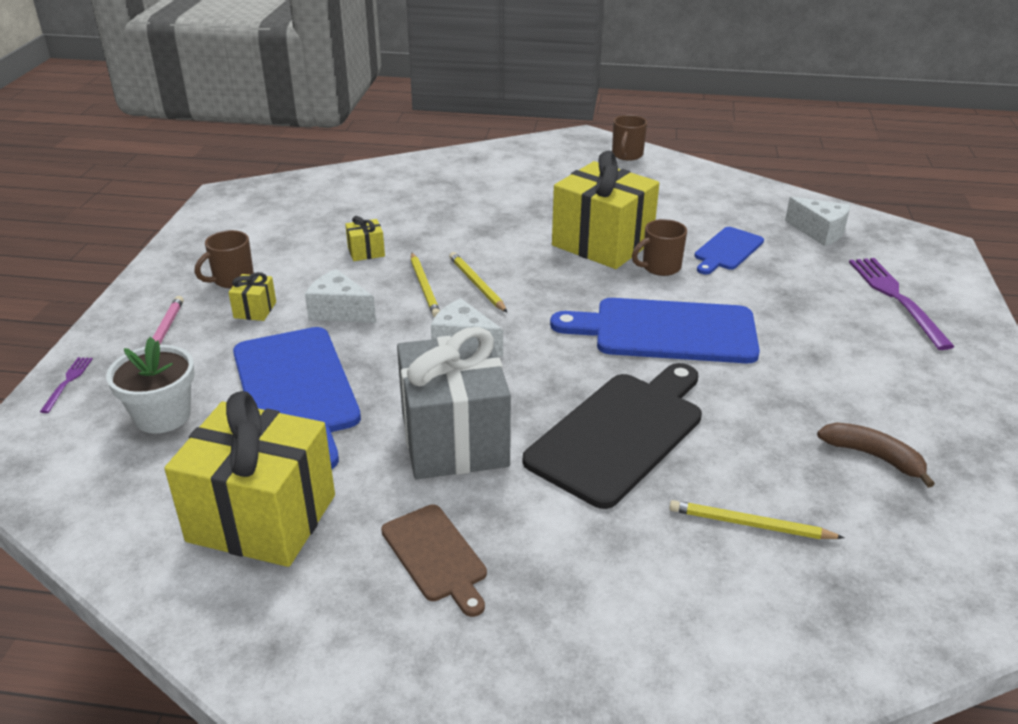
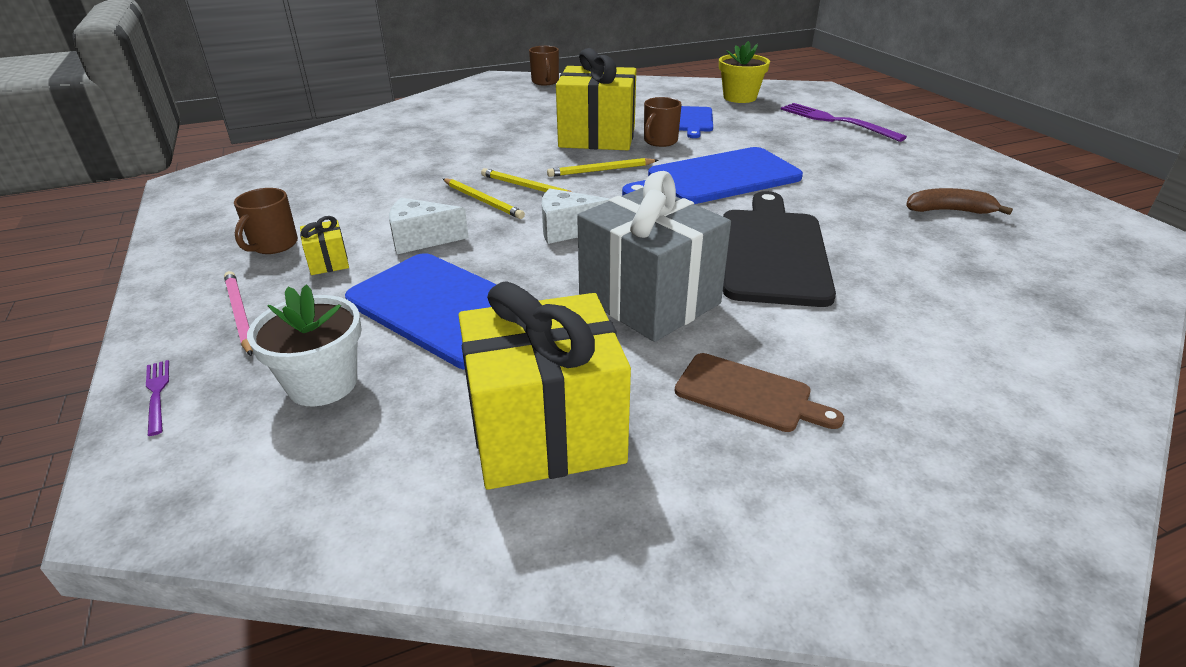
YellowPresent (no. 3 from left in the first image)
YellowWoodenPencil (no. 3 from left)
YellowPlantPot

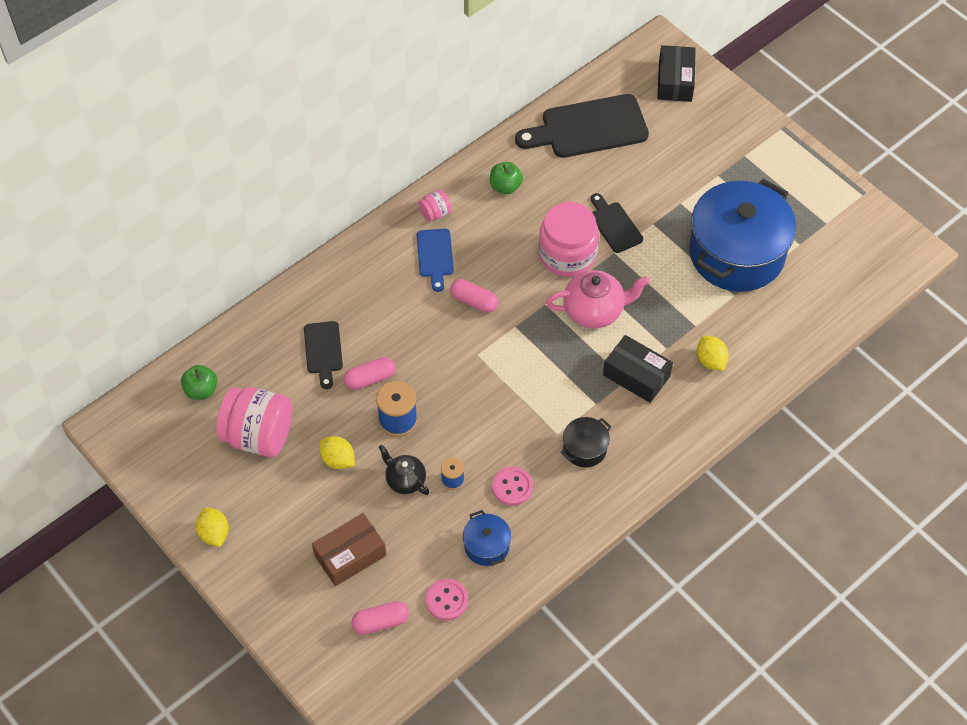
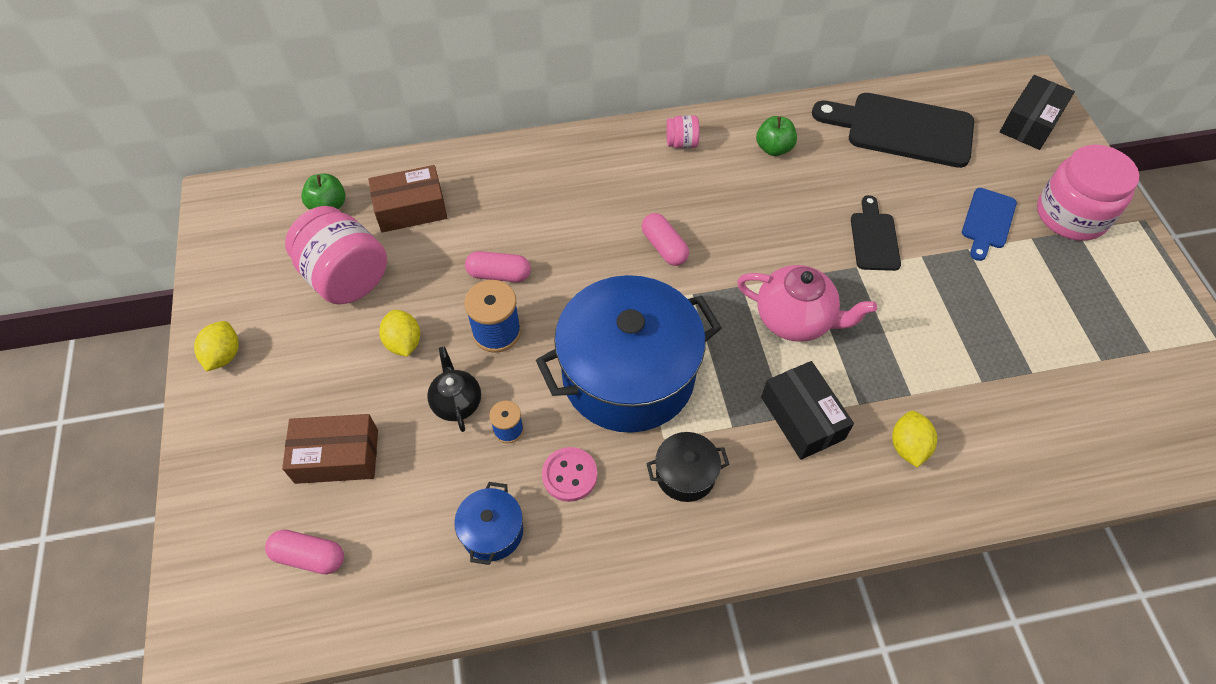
JetBlackBreadBoard (no. 1 from left in the first image)
RoyalBlueBreadBoard
RosyShirtButton (no. 1 from left in the first image)
RosyJar (no. 3 from left)
RoyalBlueCookingPot (no. 2 from left)
BrownPackage (no. 2 from left)

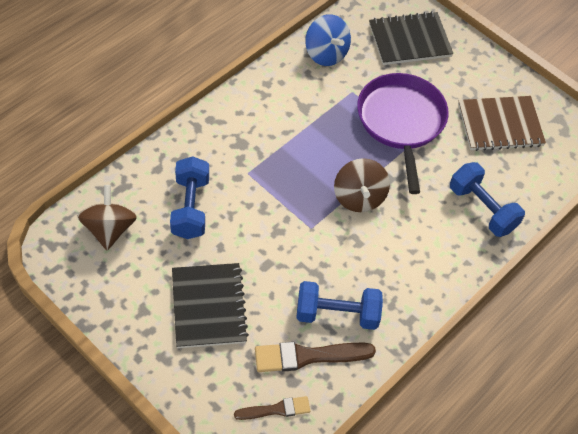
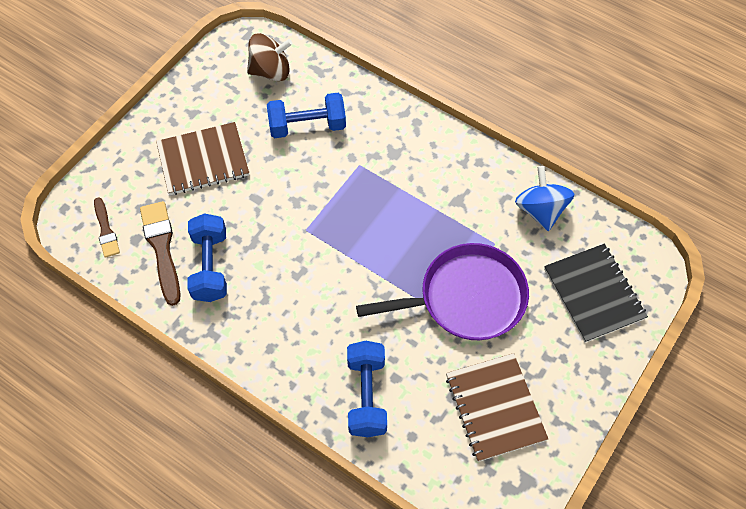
BrownExerciseBook (no. 1 from left)
RoyalBlueWhirligig
BrownWhirligig (no. 2 from left in the first image)
RoyalBlueFreeWeight (no. 3 from left)

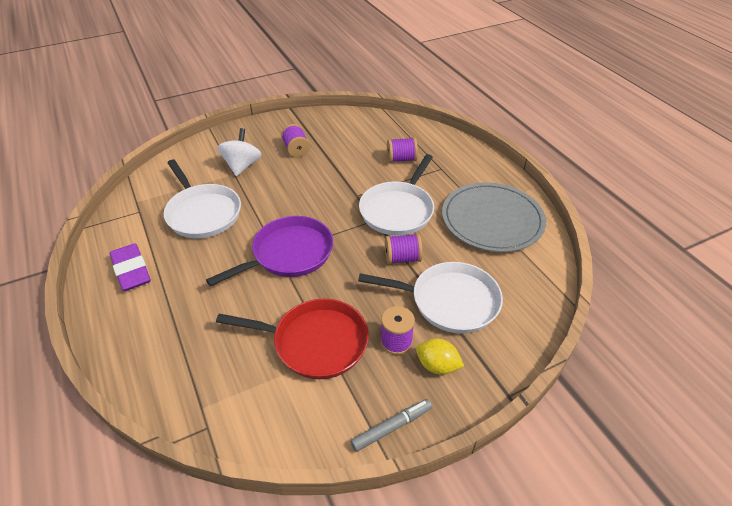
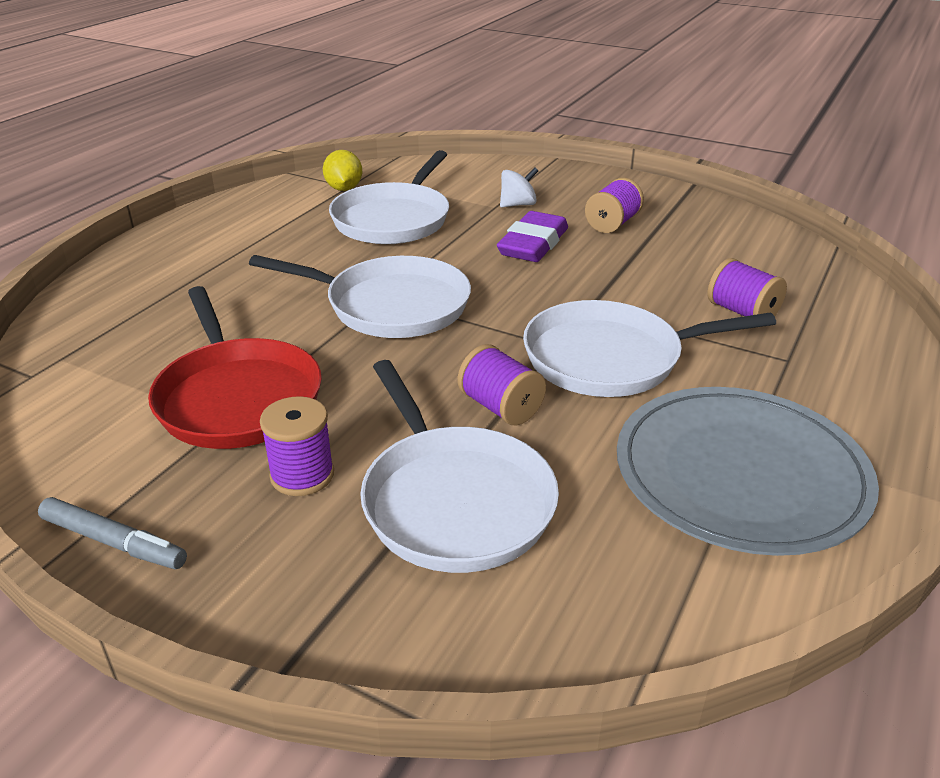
PurpleGumEraser
PureWhiteFryingPan (no. 1 from left)
PureWhiteWhirligig
YellowToyLemon

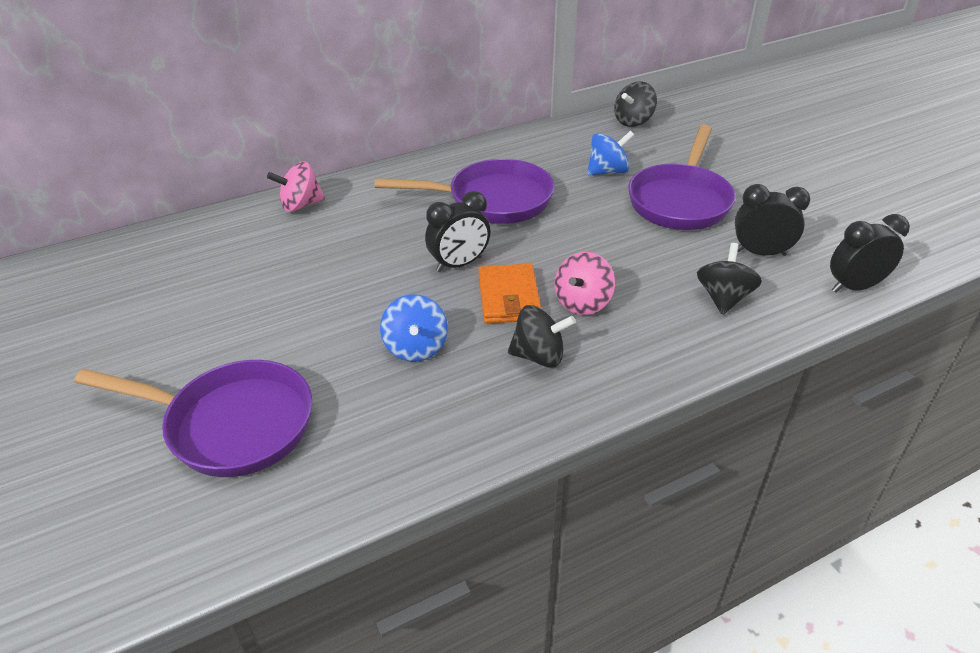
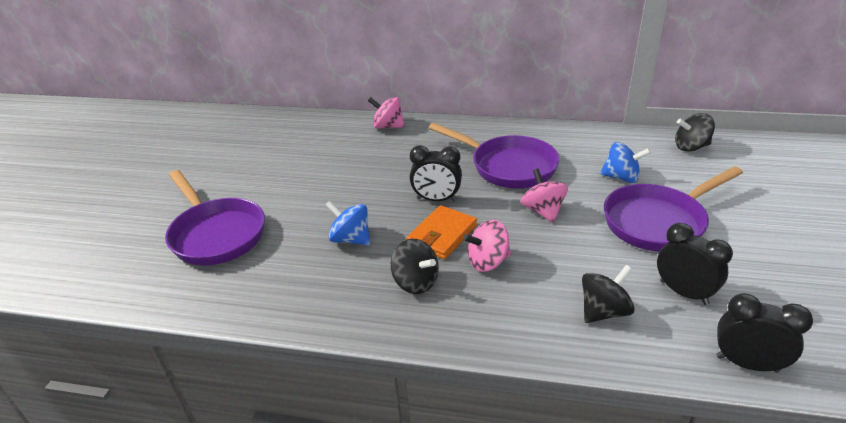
RoyalBlueWhirligig (no. 1 from left)
RosyWhirligig (no. 3 from left)

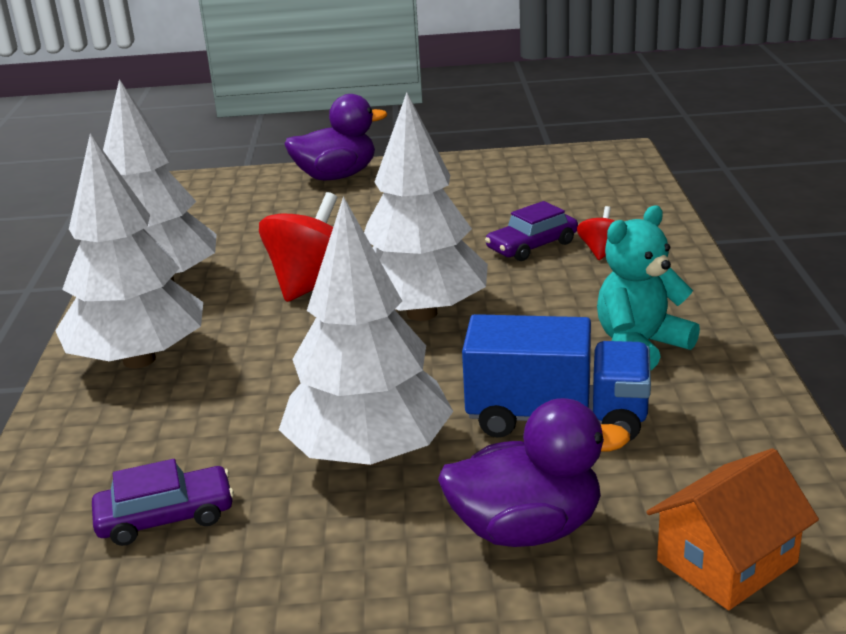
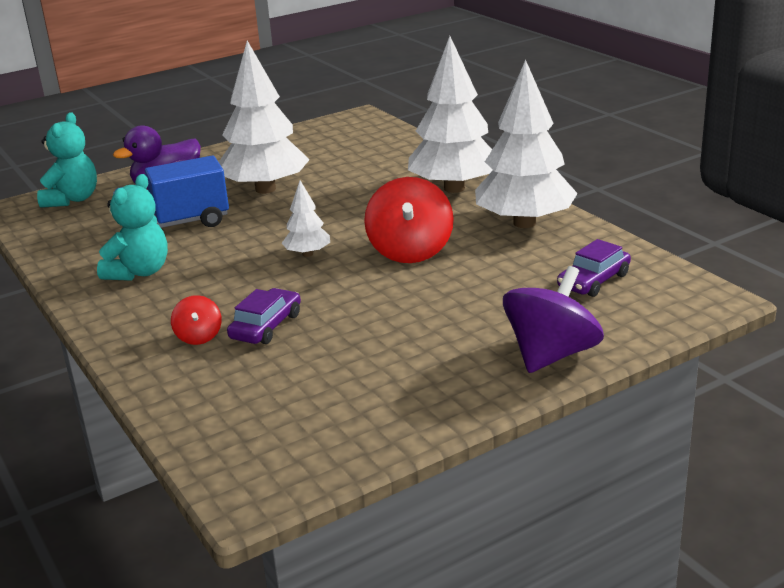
PurpleCar (no. 2 from left)
PurpleWhirligig
PureWhiteTree (no. 2 from left)
TurquoiseTeddyBear (no. 1 from left)

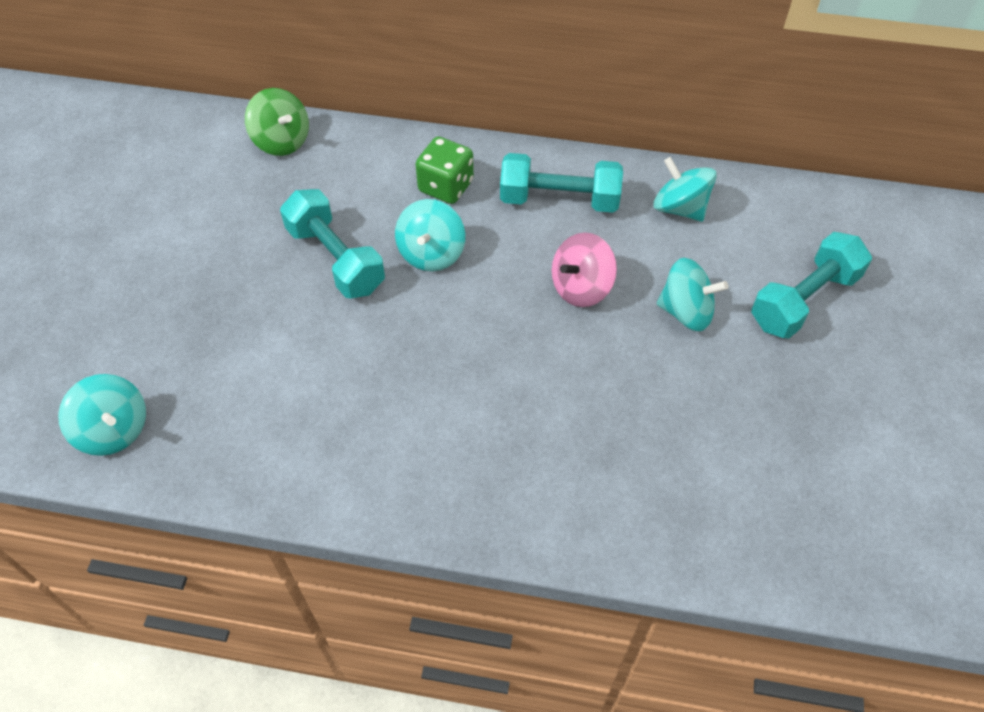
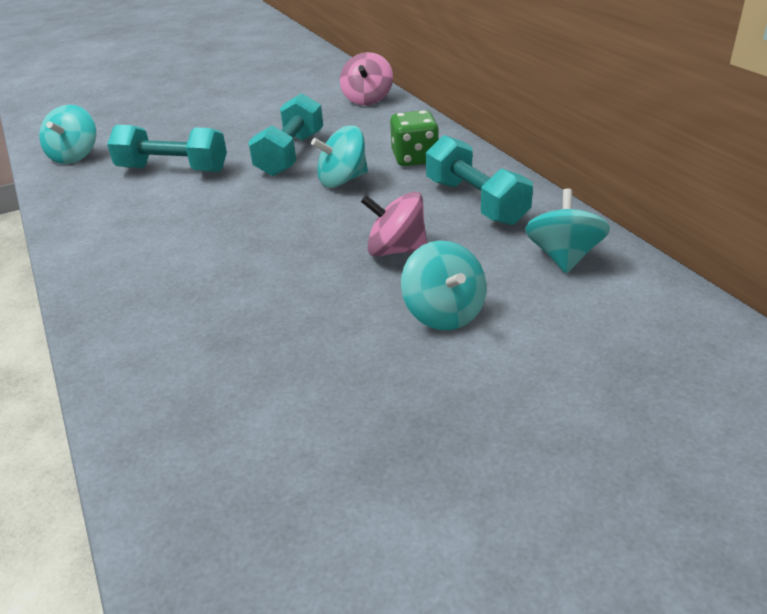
RosyWhirligig (no. 1 from left)
TurquoiseFreeWeight (no. 1 from left)

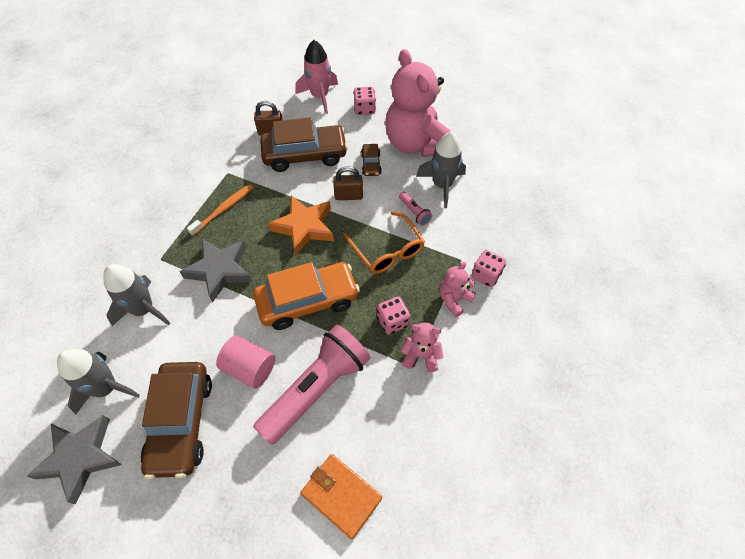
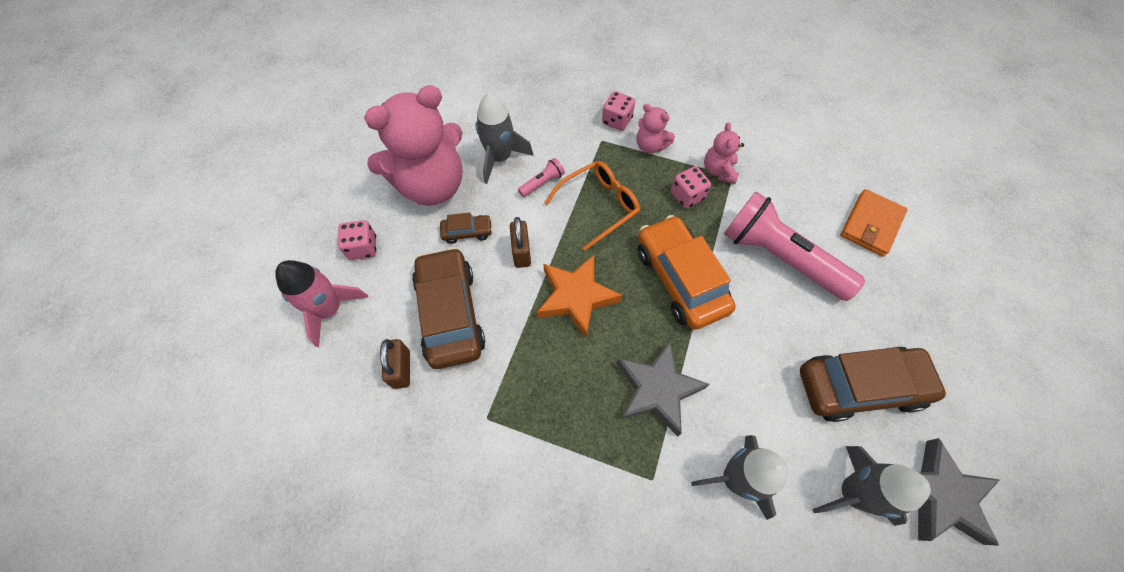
OrangeDentalBrush
RosySolidCylinder

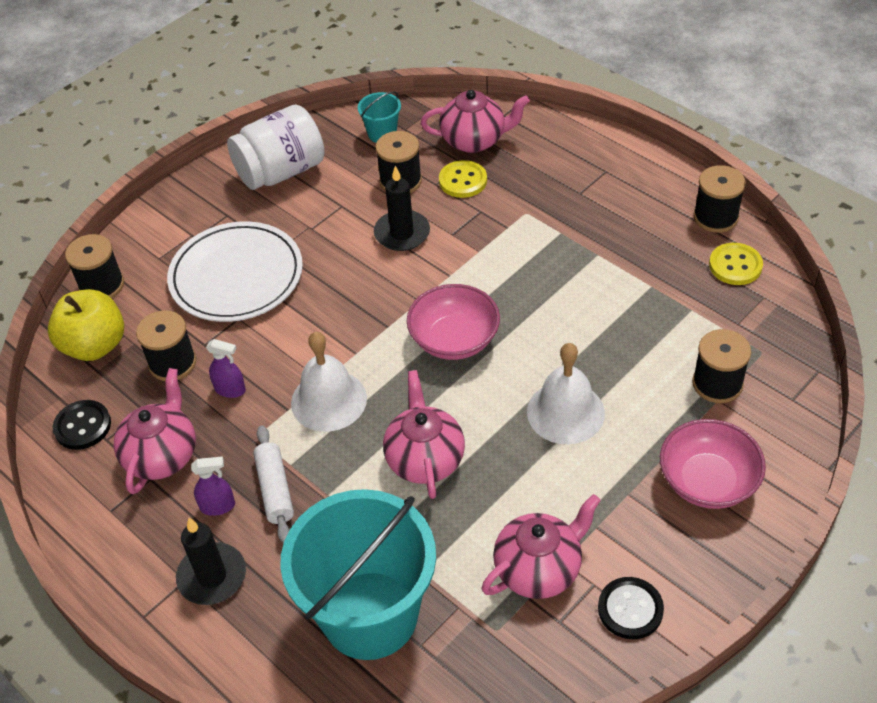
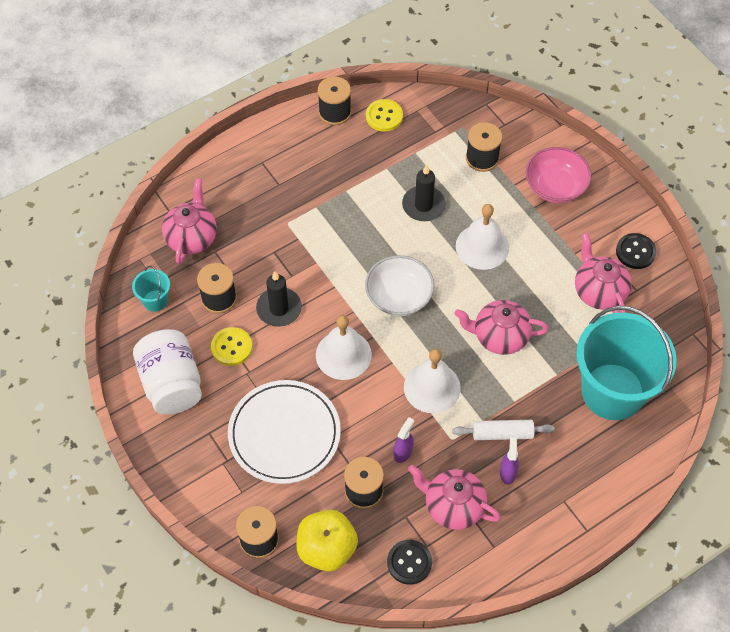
JetBlackWaxCandle (no. 2 from left)
PureWhiteDeepDish
YellowShirtButton (no. 1 from left)
PureWhiteHandBell (no. 1 from left)

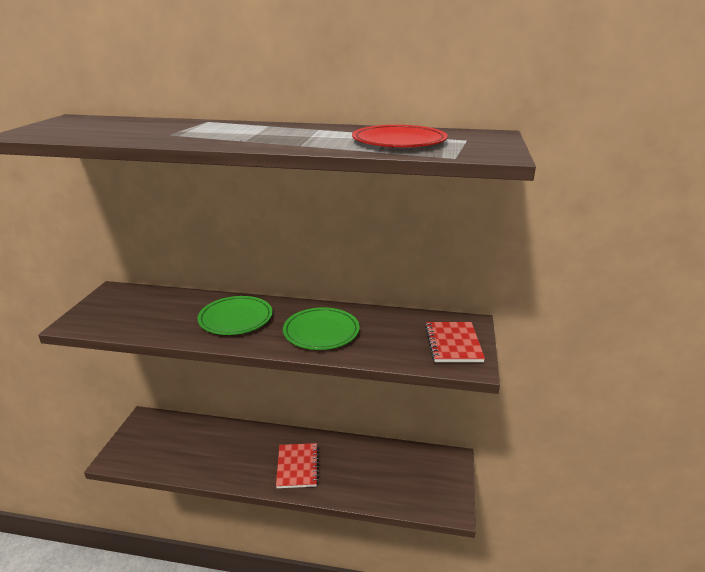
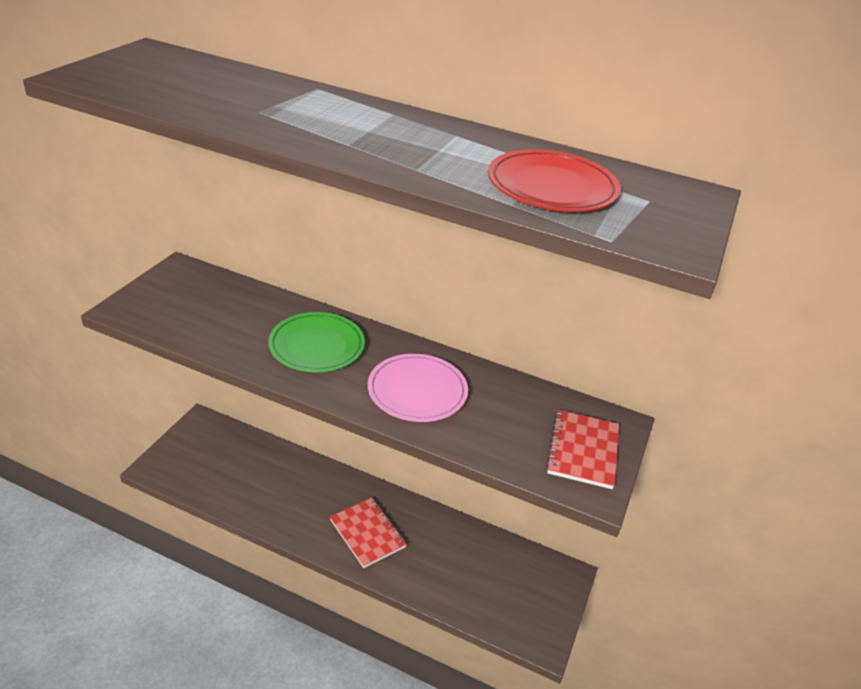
RedExerciseBook (no. 1 from left)
RosyPlate

